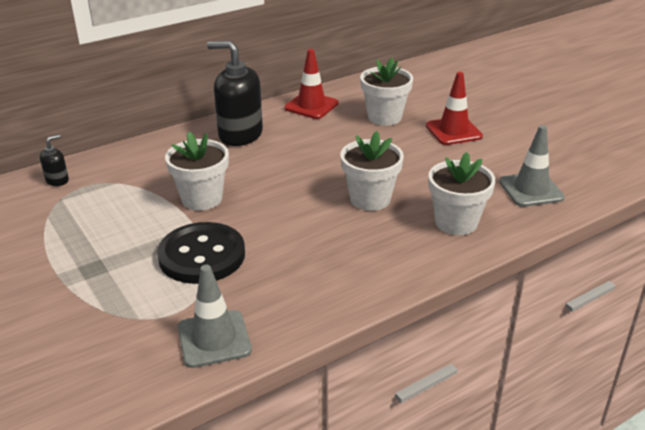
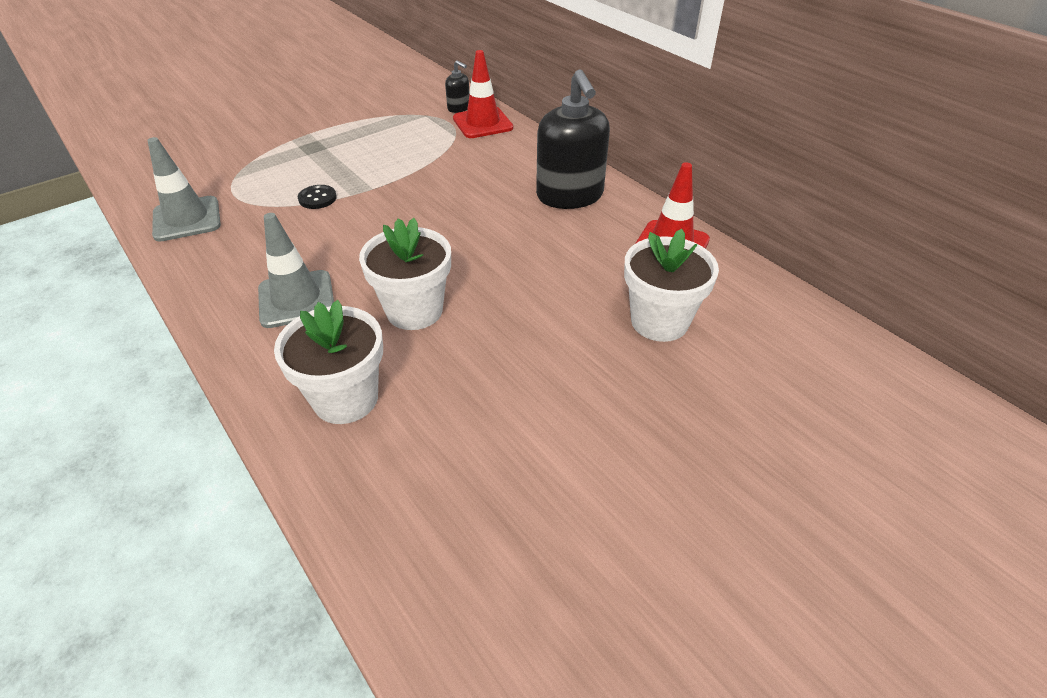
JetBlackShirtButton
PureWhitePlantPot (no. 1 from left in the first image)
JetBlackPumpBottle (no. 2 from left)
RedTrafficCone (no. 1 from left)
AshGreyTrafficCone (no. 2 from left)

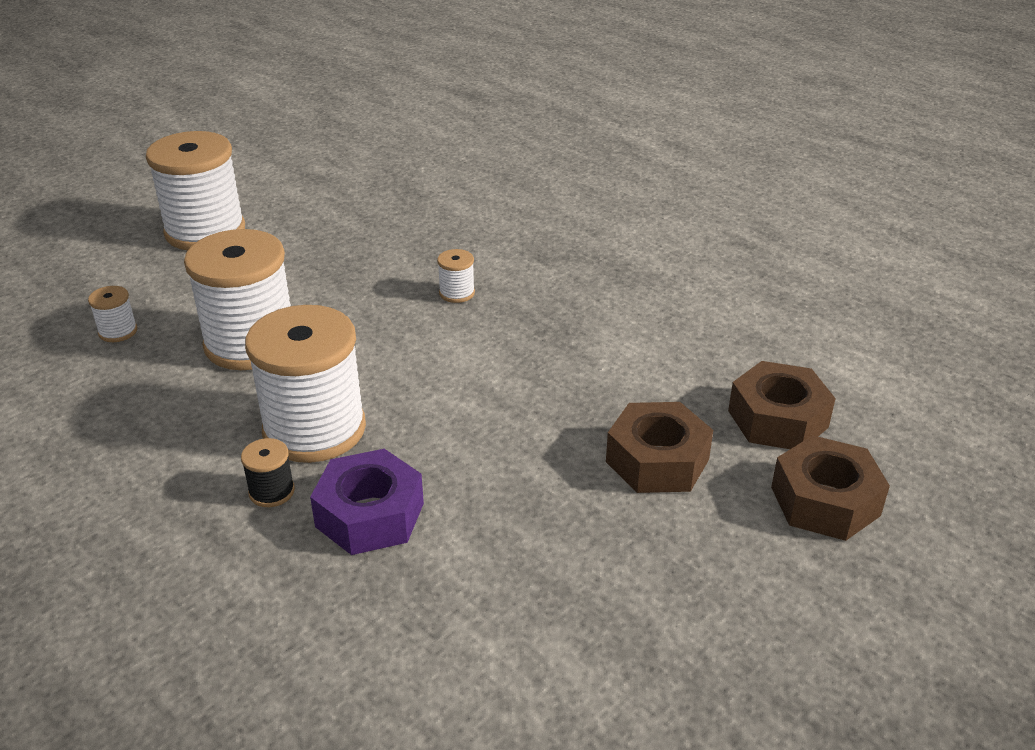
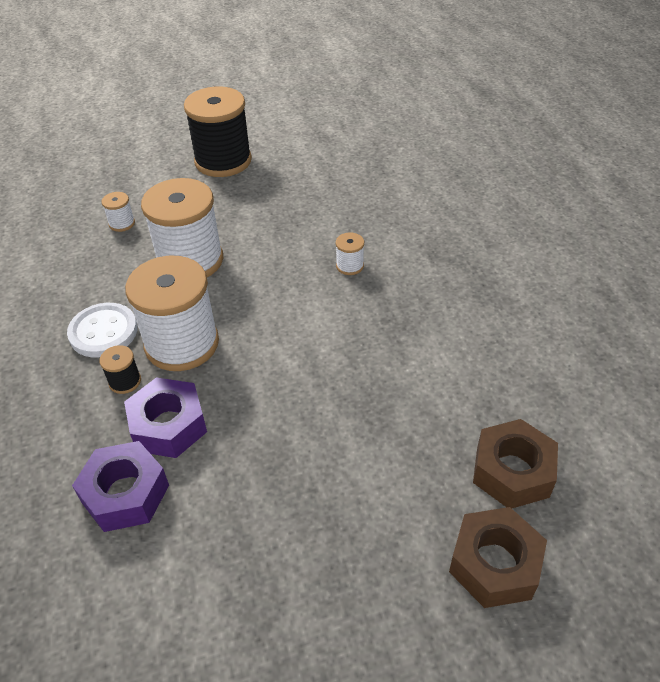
JetBlackBobbin (no. 2 from left)
BrownNut (no. 1 from left in the first image)
PureWhiteShirtButton
PurpleNut (no. 1 from left)

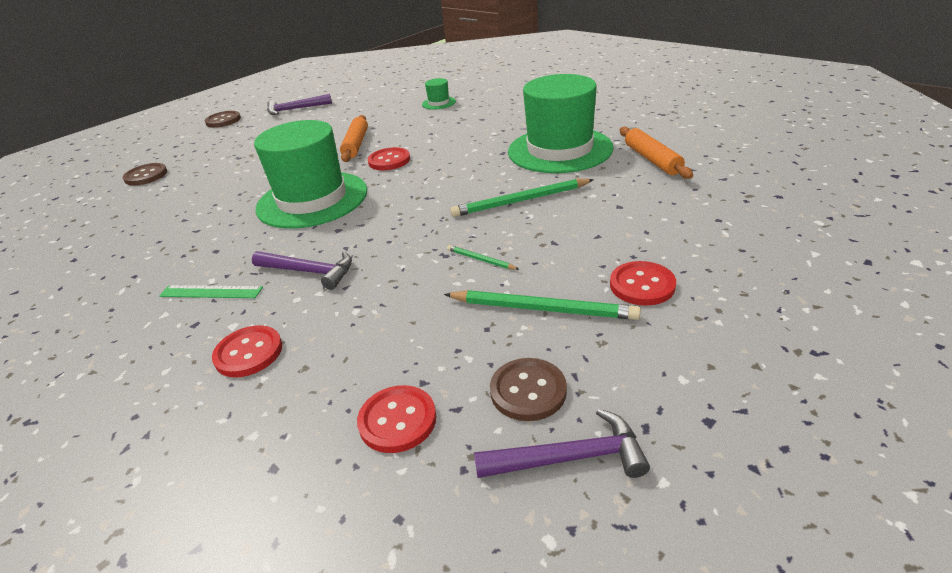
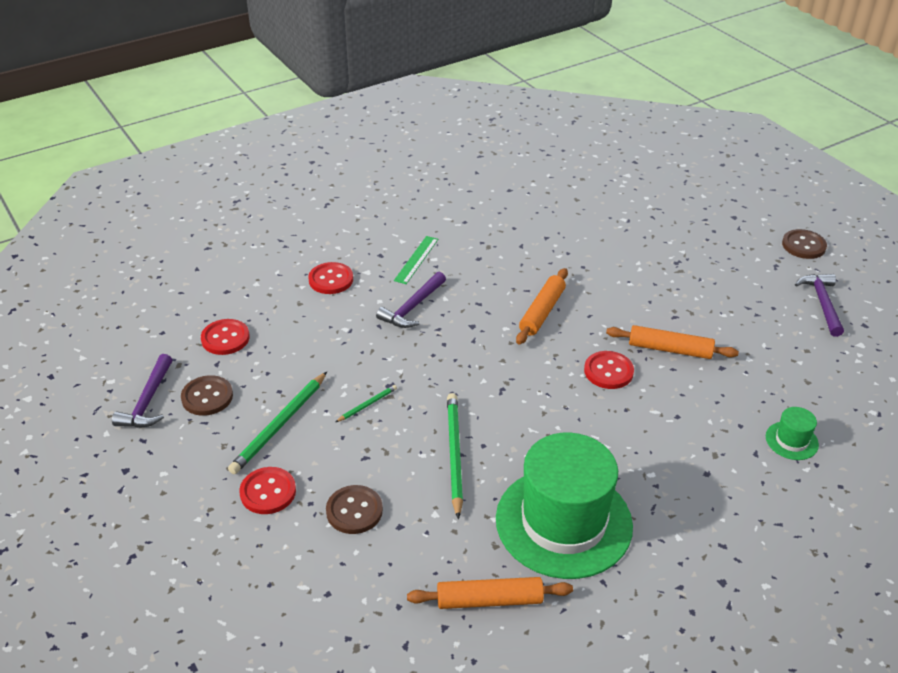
BrownShirtButton (no. 2 from left)
OrangeDoughRoller (no. 2 from left)

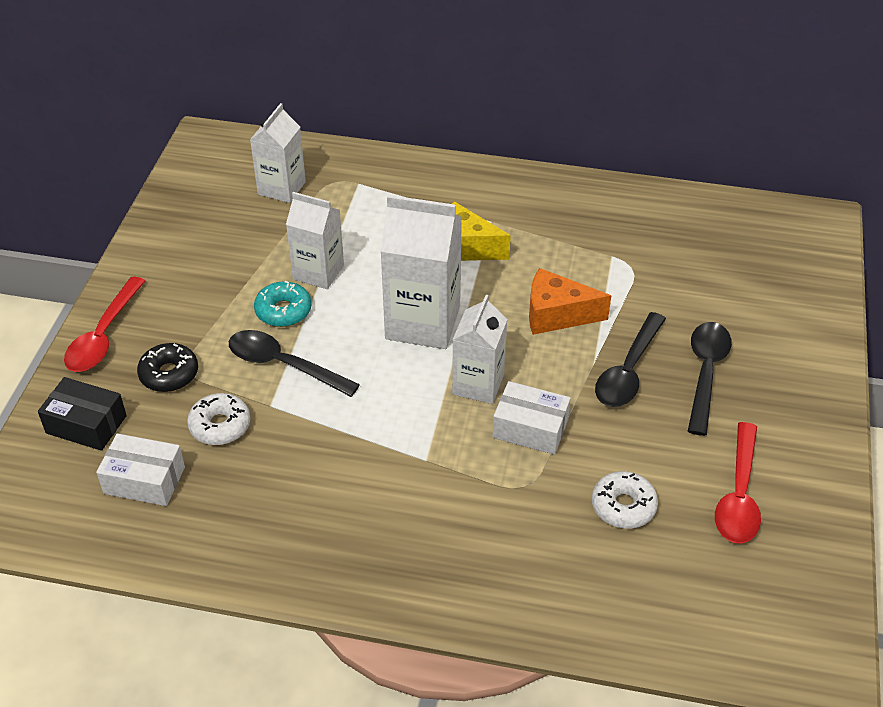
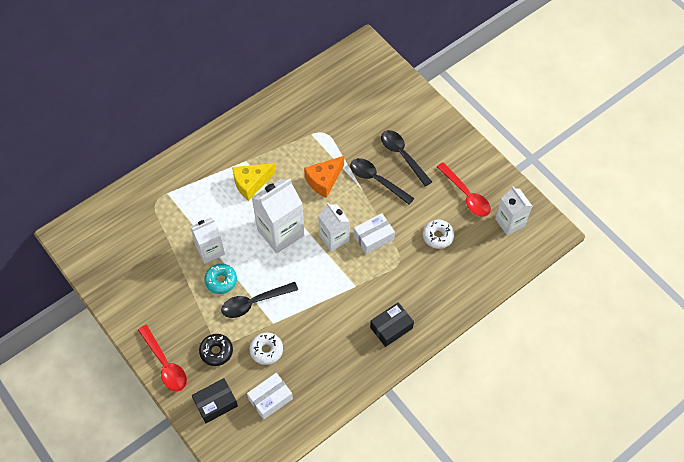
PureWhiteCarton (no. 4 from left)
JetBlackTablespoon (no. 2 from left)
JetBlackPackage (no. 2 from left)

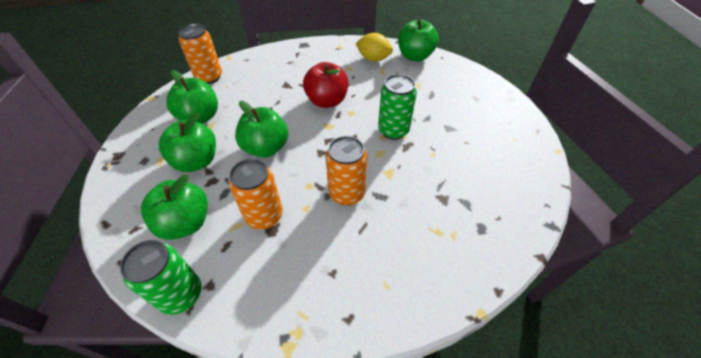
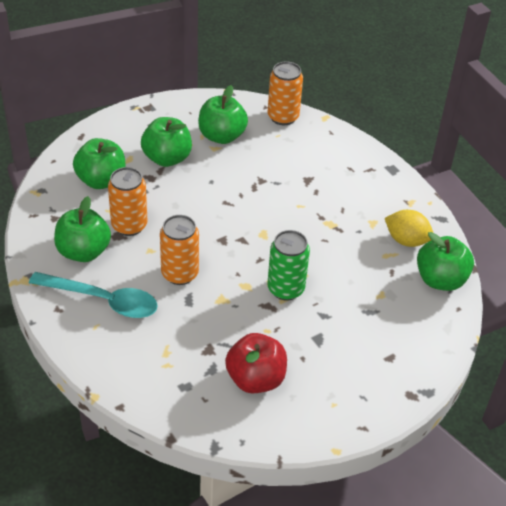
EmeraldCan (no. 1 from left in the first image)
EmeraldApple (no. 1 from left)
RedApple
YellowToyLemon
TurquoiseTablespoon

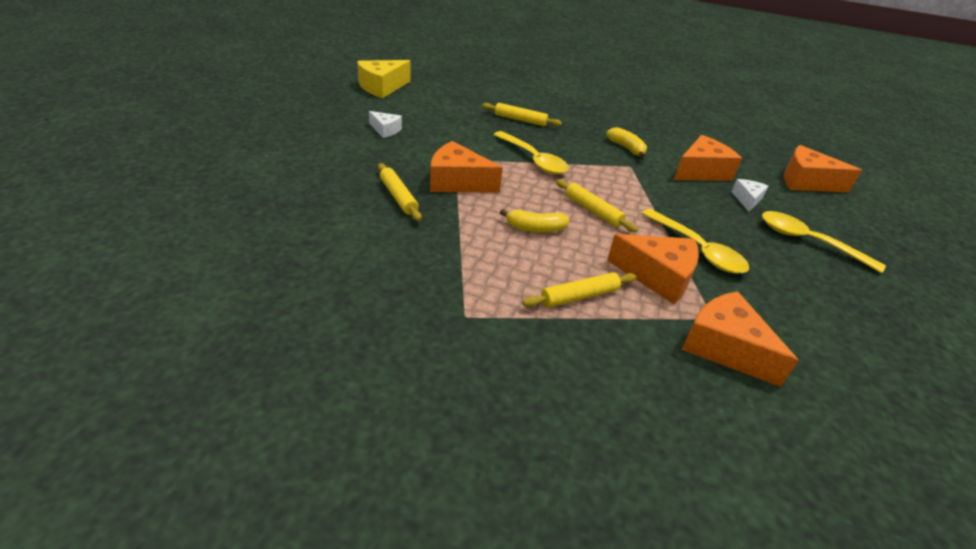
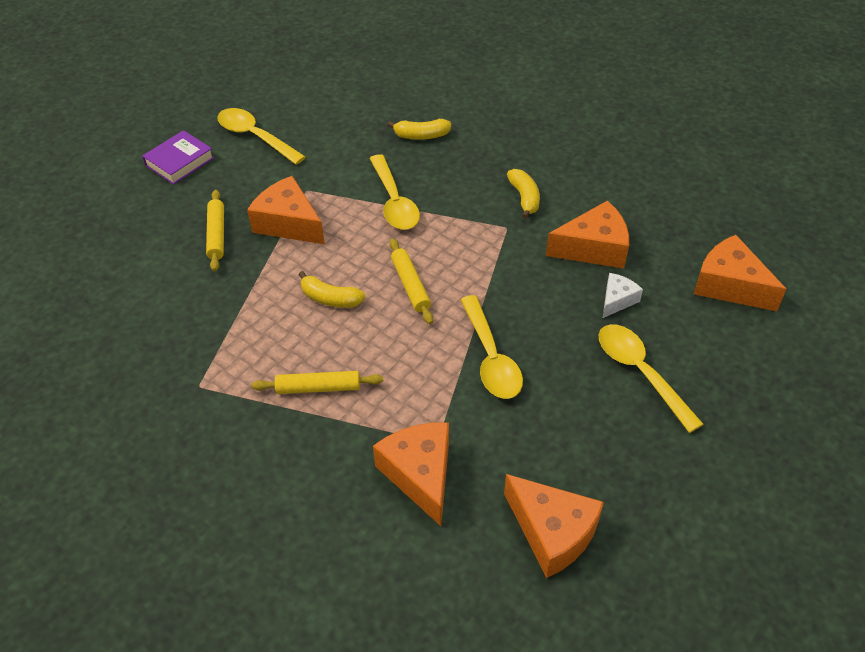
YellowCheeseWedge
YellowTablespoon (no. 1 from left)
YellowToyBanana (no. 2 from left)
OrangeCheeseWedge (no. 3 from left)
PurpleBook

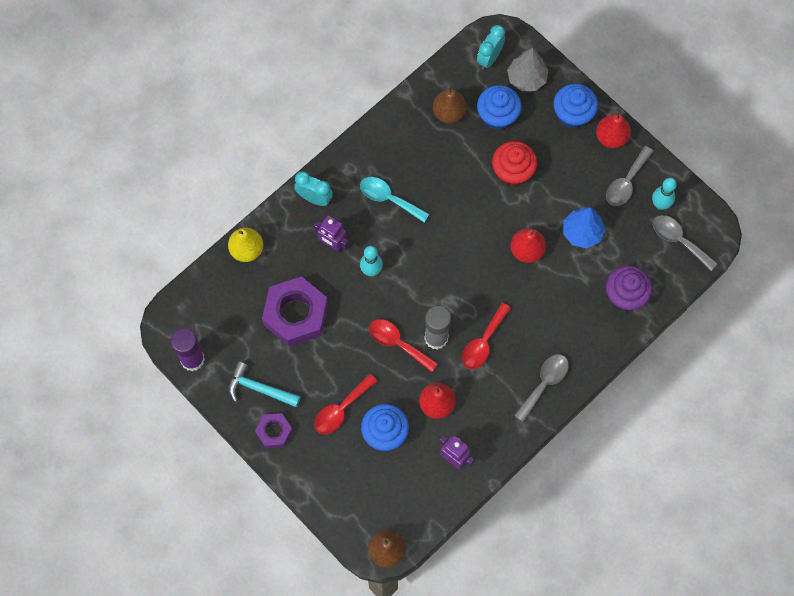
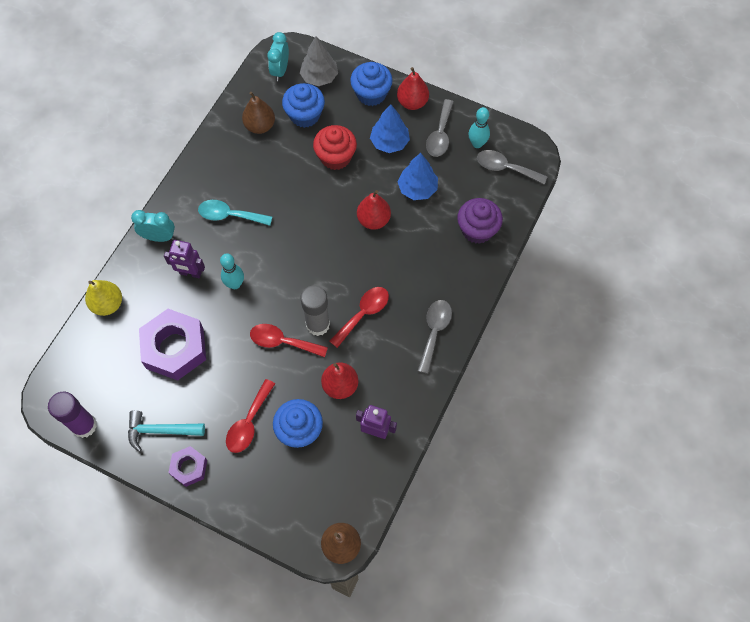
RedTablespoon (no. 3 from left)
RoyalBlueTree (no. 1 from left)

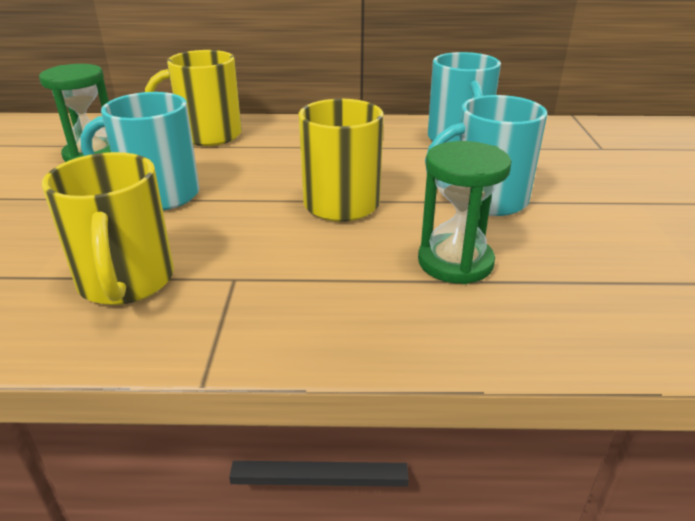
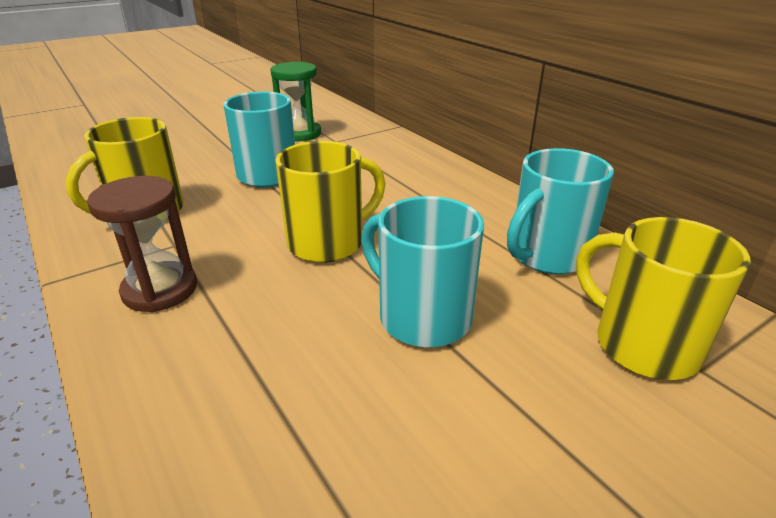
YellowCoffeeMug (no. 3 from left)
EmeraldSandglass (no. 2 from left in the first image)
BrownSandglass

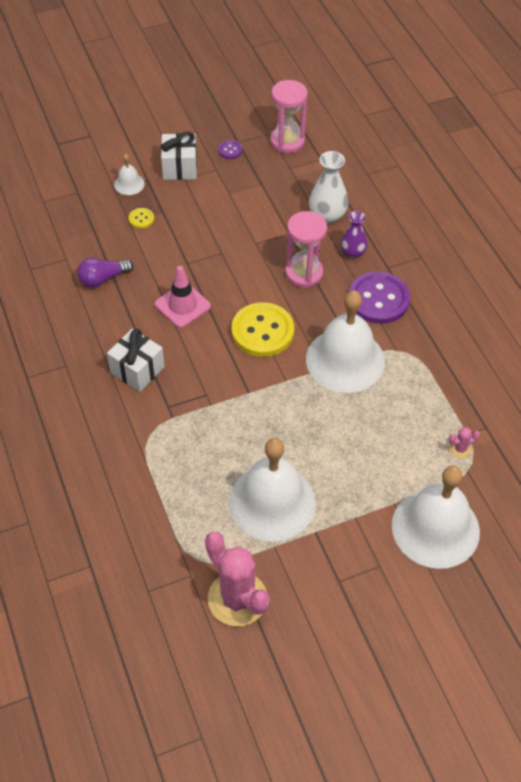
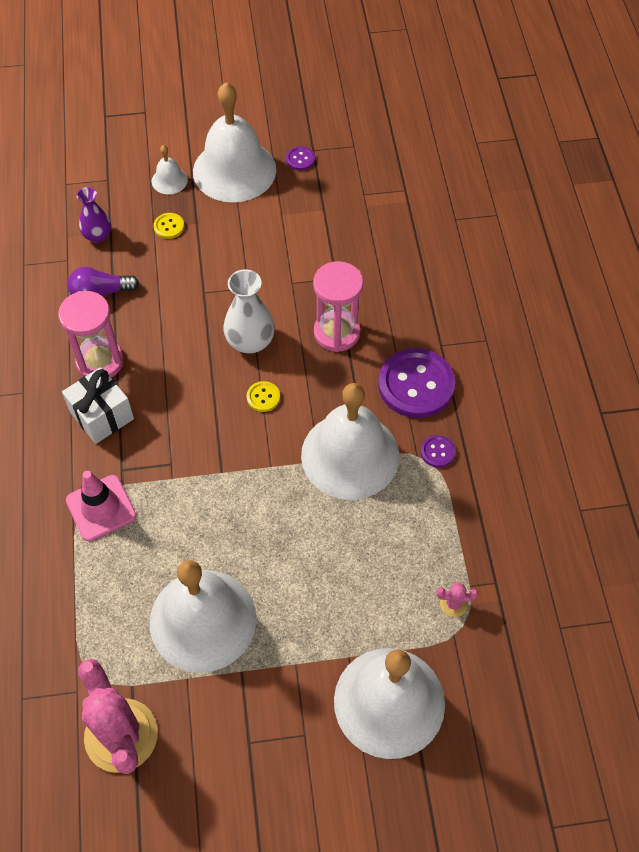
RosyTrafficCone
PureWhiteHandBell (no. 3 from left)
YellowShirtButton (no. 2 from left)
RosySandglass (no. 1 from left)
PureWhiteFlowerVase
PurpleFlowerVase
PurpleShirtButton (no. 3 from left)

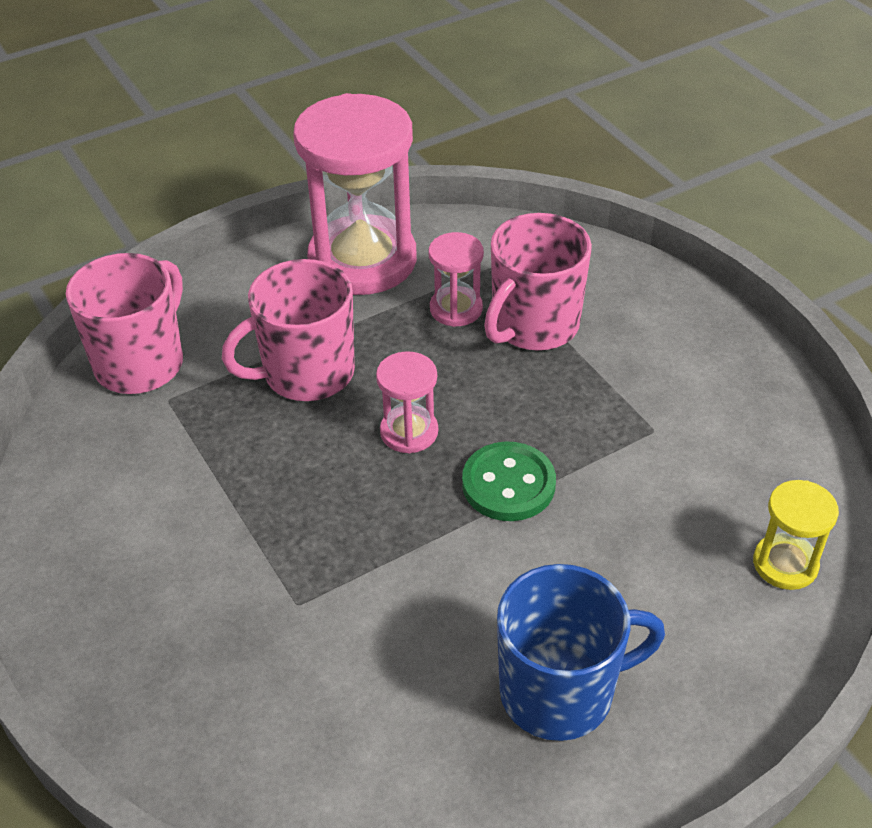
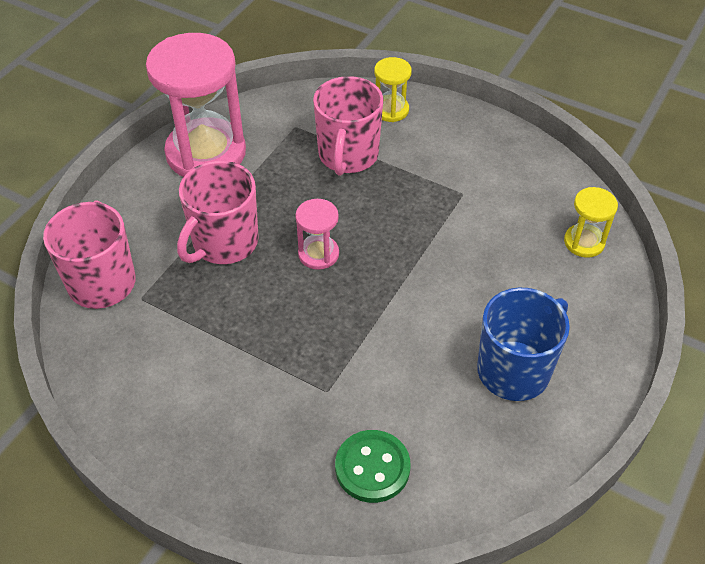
RosySandglass (no. 3 from left in the first image)
EmeraldShirtButton
YellowSandglass (no. 1 from left)

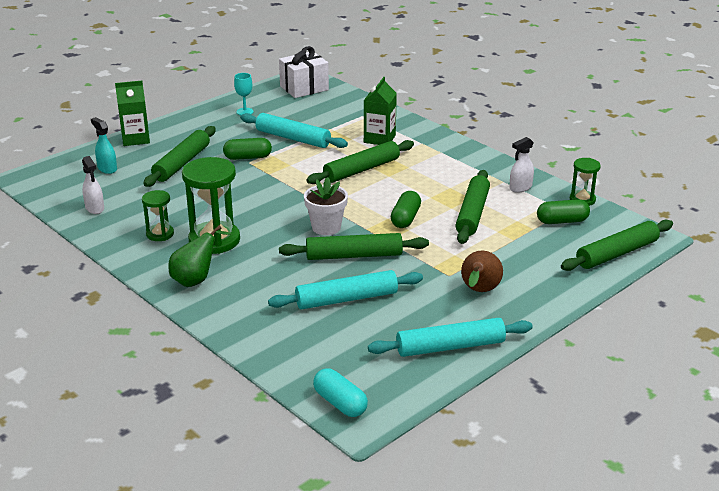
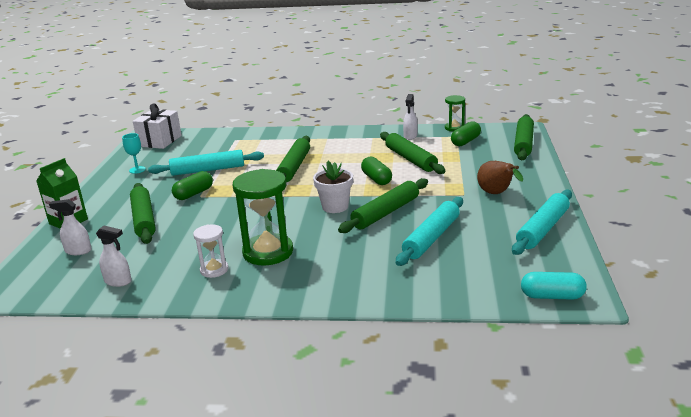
PureWhiteSprayCleaner (no. 1 from left)
PureWhiteSandglass
EmeraldPearFruit
EmeraldCarton (no. 2 from left in the first image)

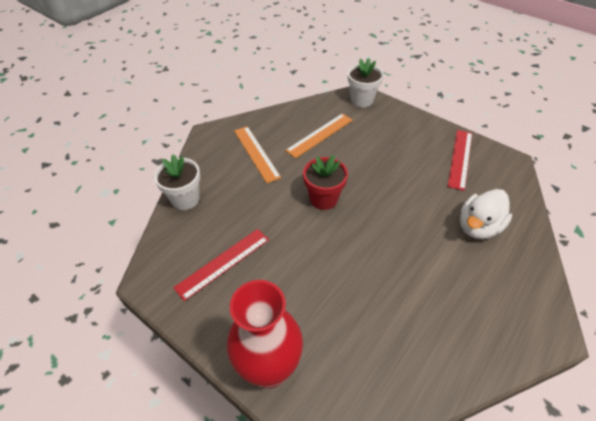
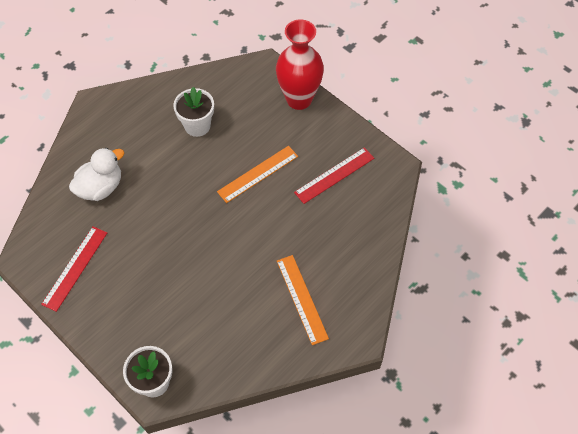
PureWhitePlantPot (no. 2 from left)
OrangeRuler (no. 1 from left)
RedPlantPot

